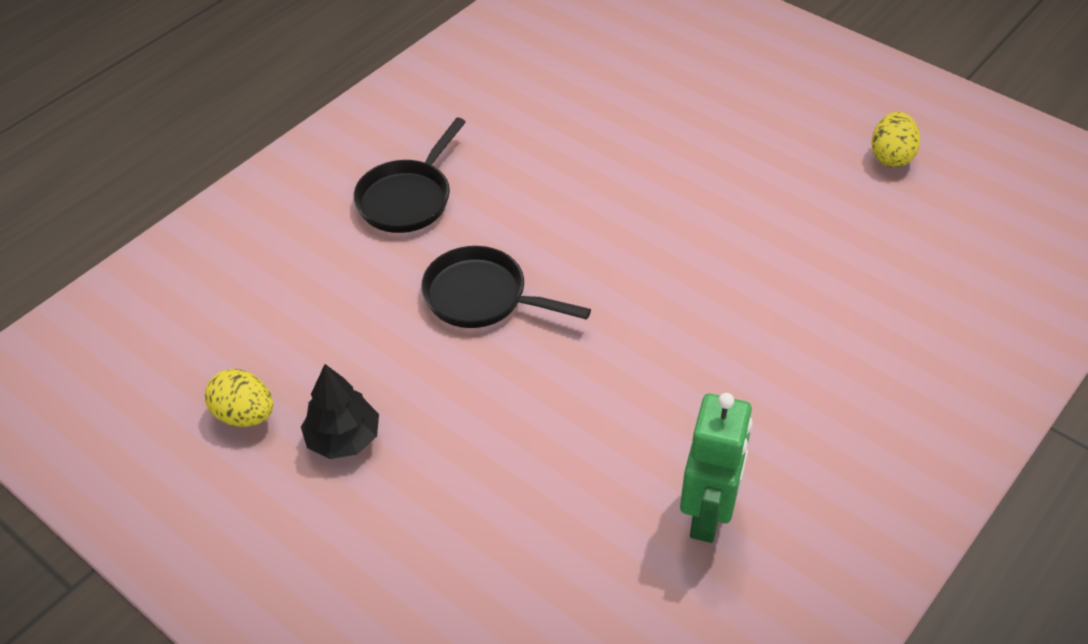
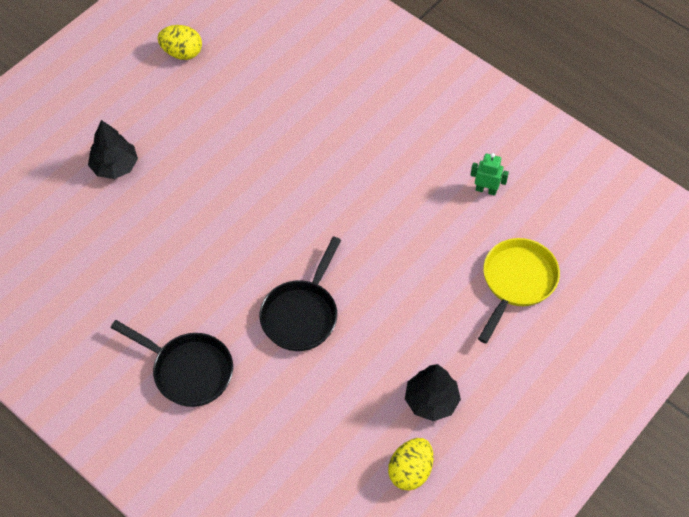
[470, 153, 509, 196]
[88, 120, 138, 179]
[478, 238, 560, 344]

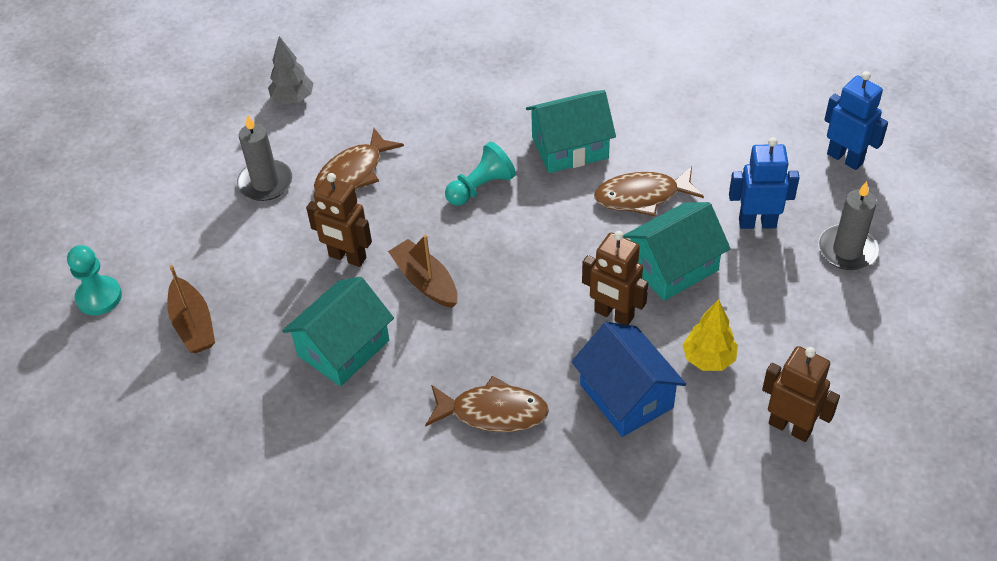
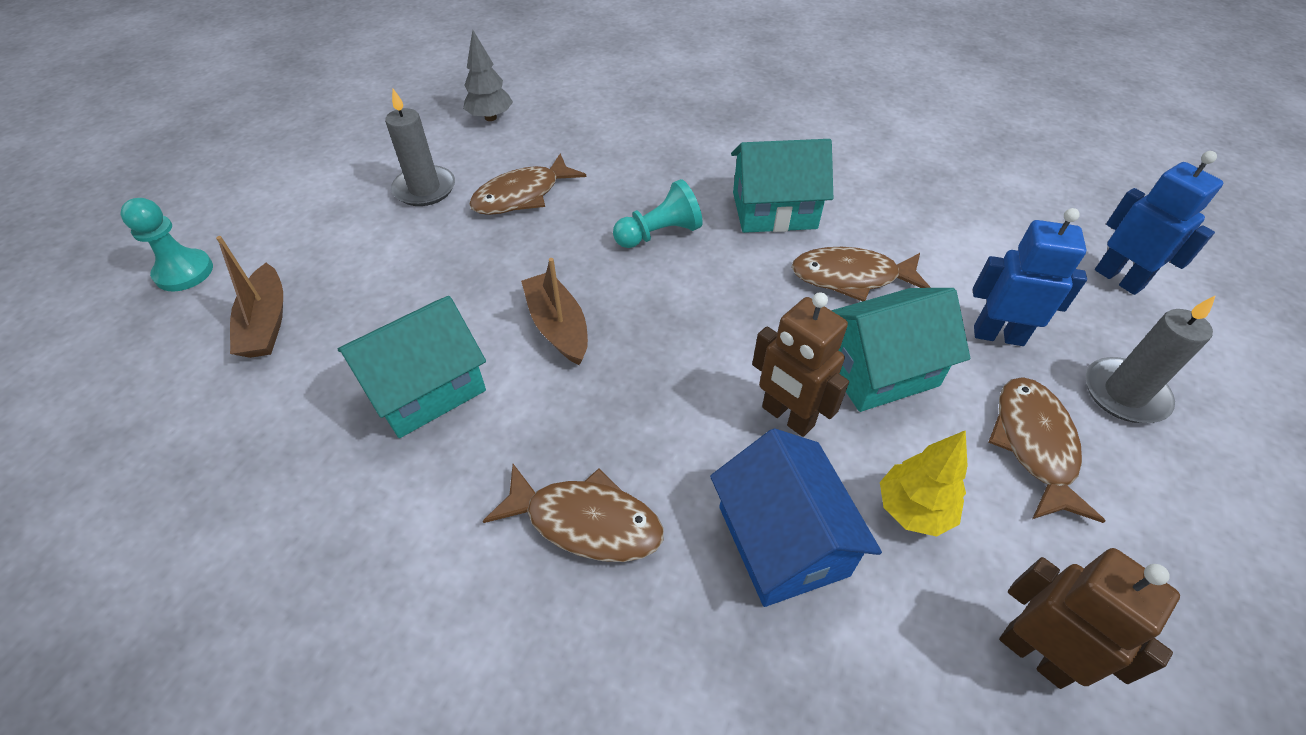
[306, 173, 372, 267] (first image)
[988, 377, 1105, 523]

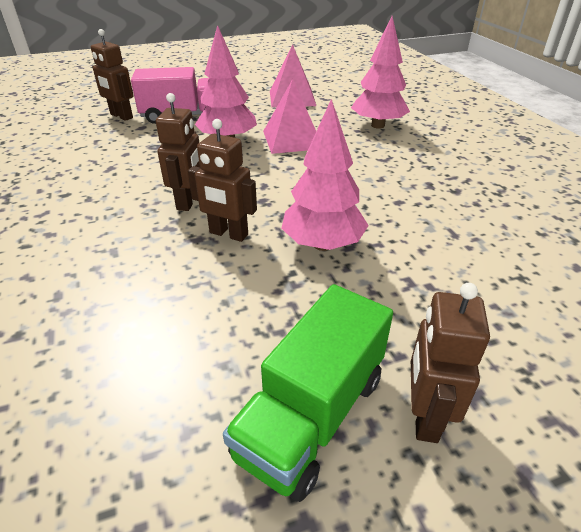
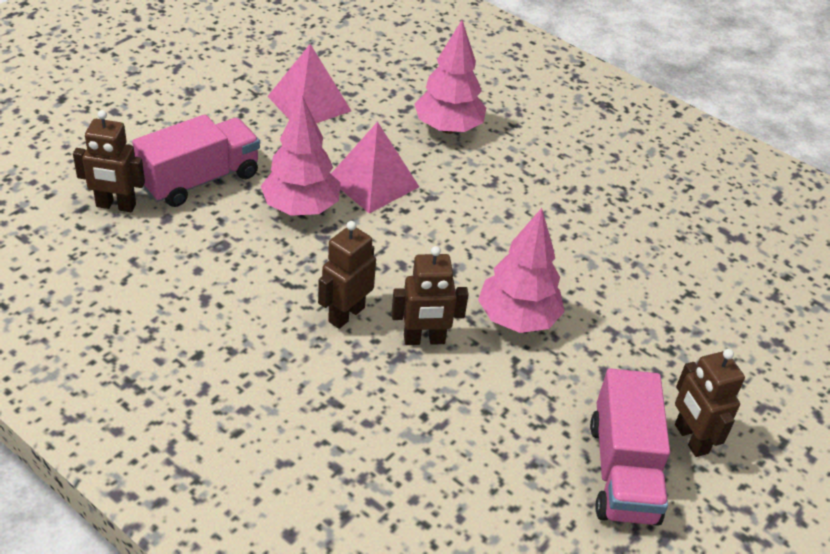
[318, 221, 376, 329]
[590, 368, 670, 526]

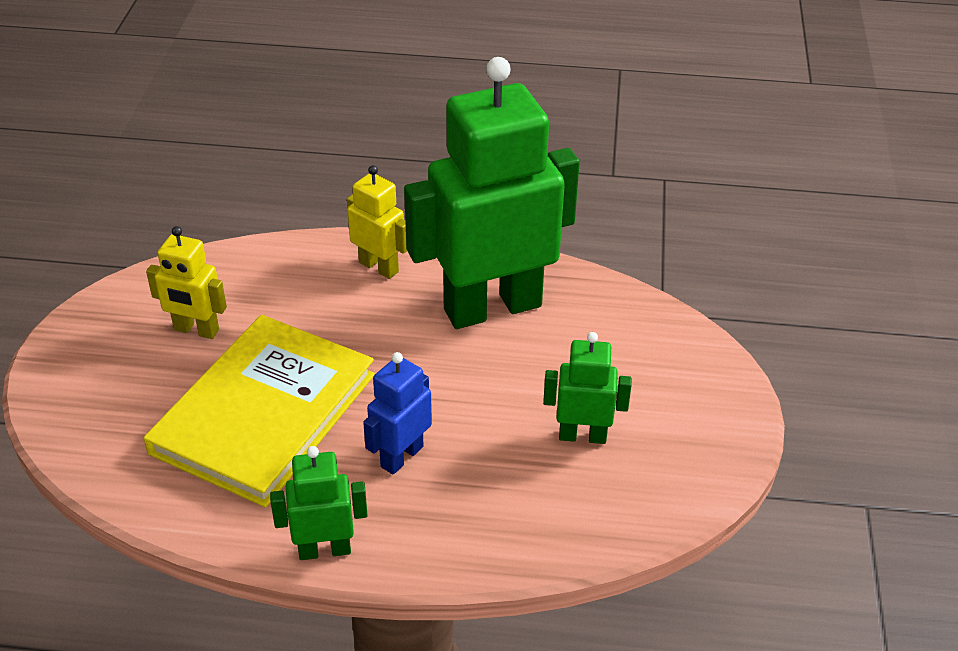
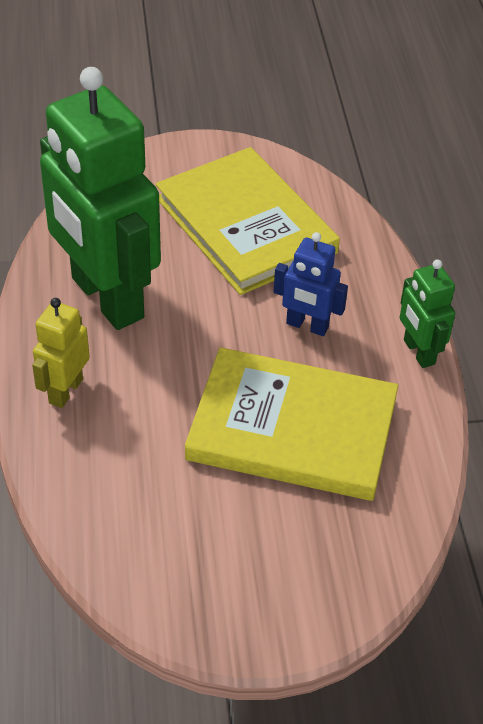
[146, 226, 227, 339] (first image)
[156, 147, 340, 295]

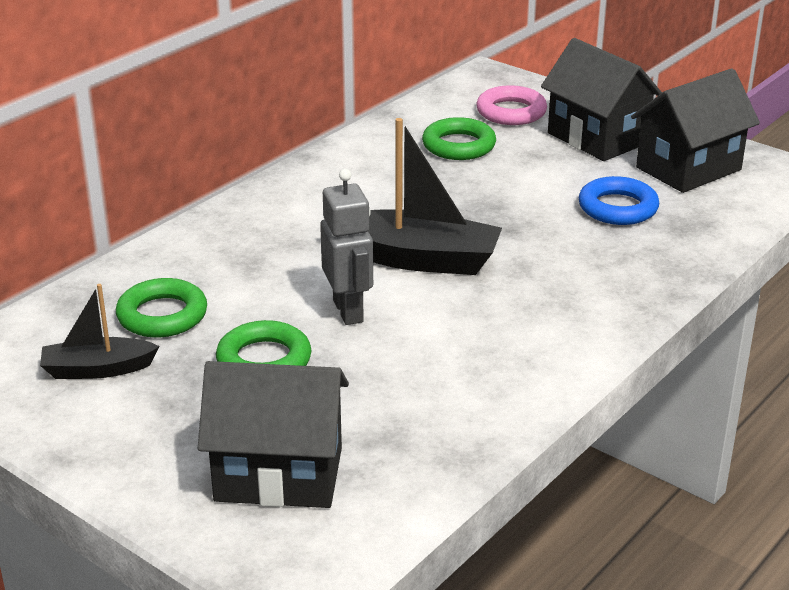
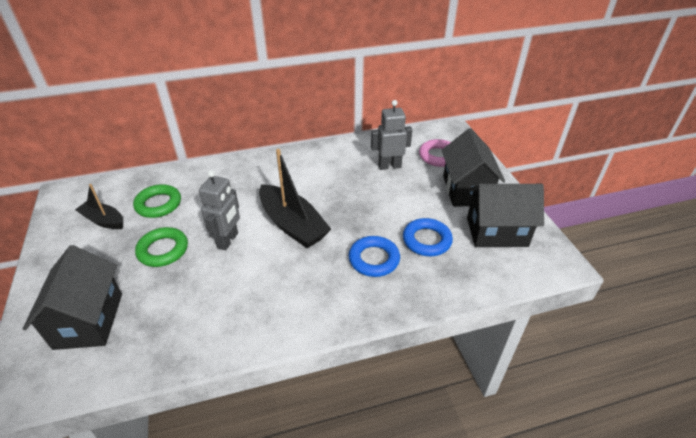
[23, 245, 122, 350]
[371, 100, 412, 170]
[349, 236, 400, 277]

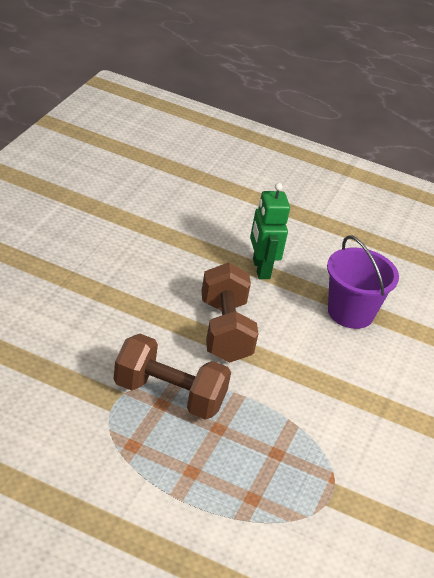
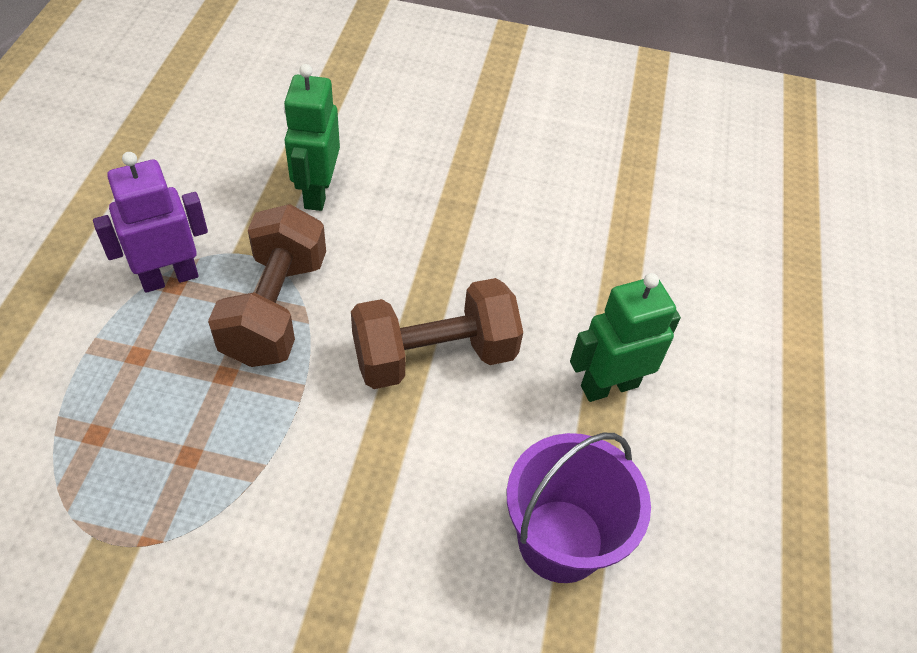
[93, 152, 208, 293]
[284, 64, 340, 211]

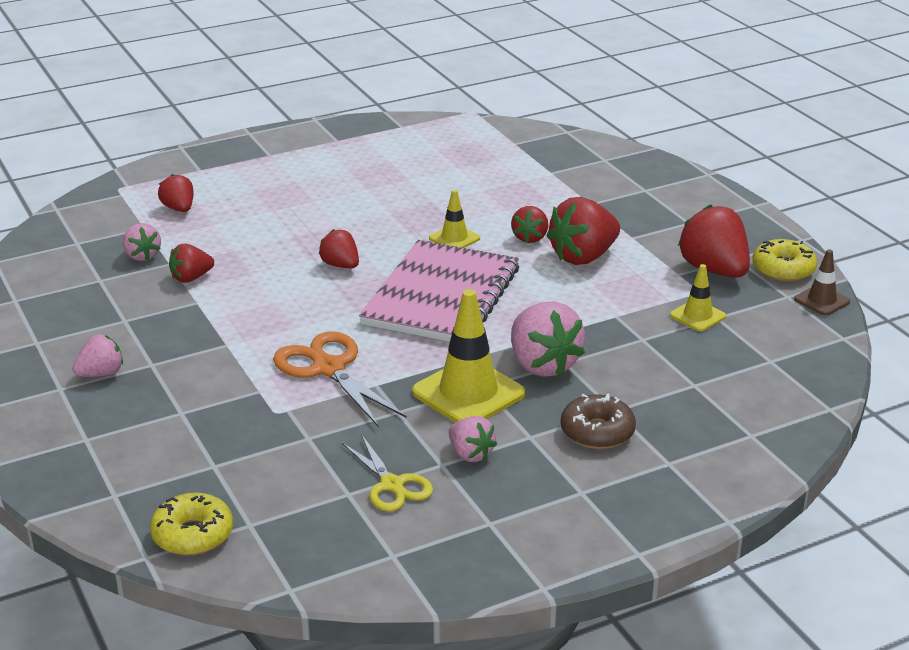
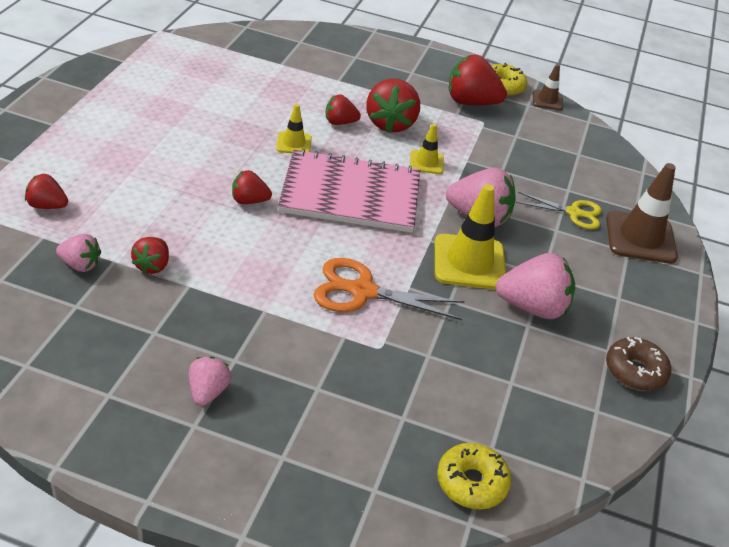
[516, 192, 602, 229]
[278, 149, 420, 233]
[495, 253, 575, 319]
[326, 95, 361, 125]
[606, 337, 671, 391]
[410, 124, 444, 174]
[606, 163, 678, 264]

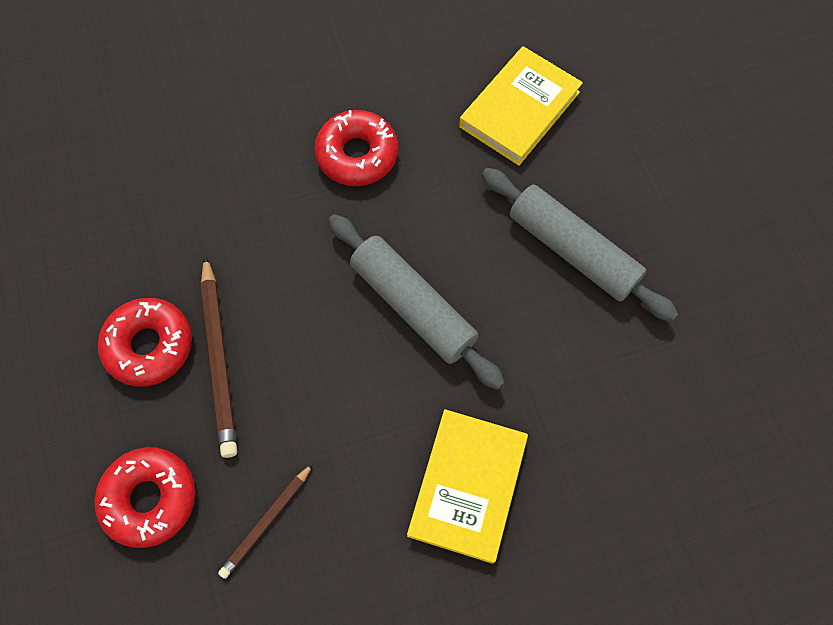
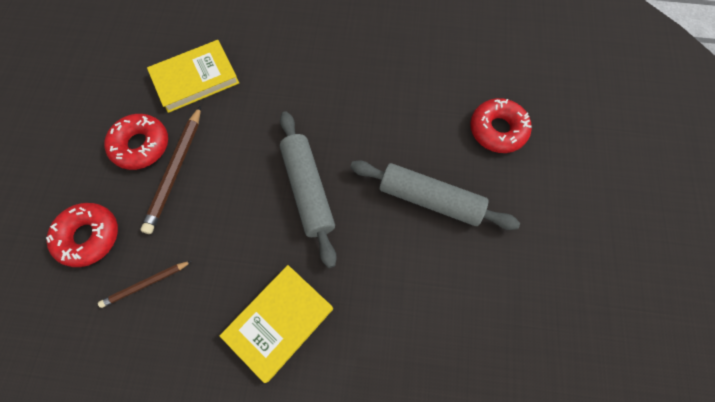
[470, 98, 532, 153]
[147, 40, 239, 113]
[350, 160, 520, 230]

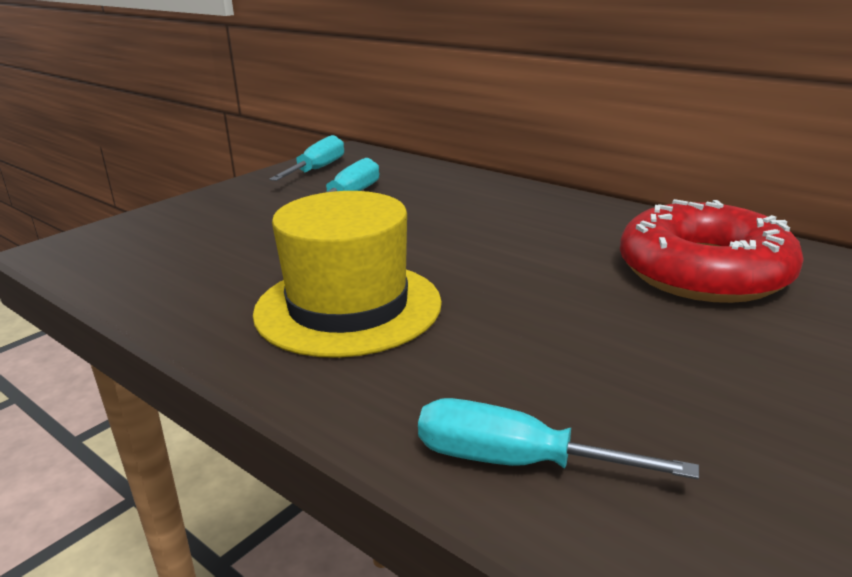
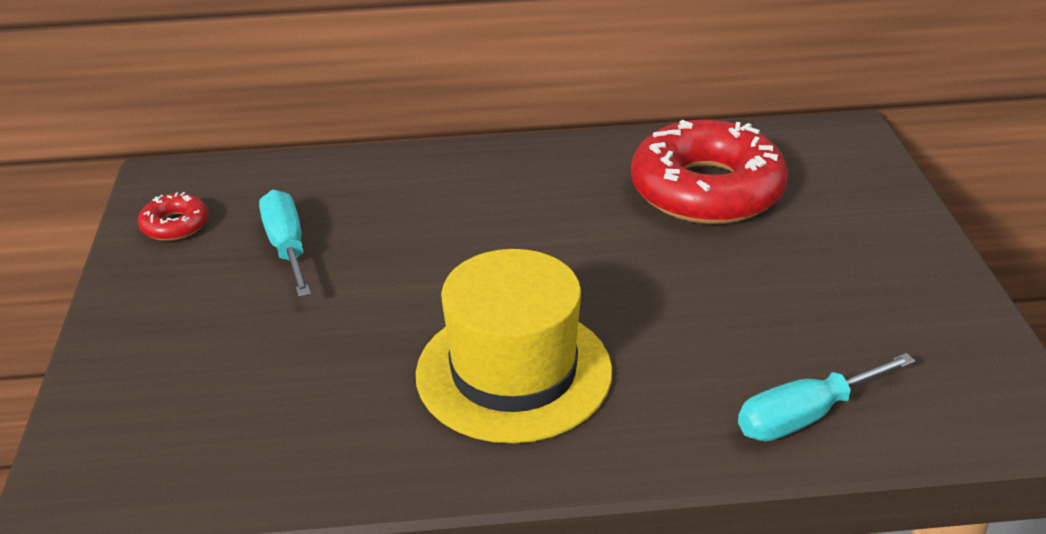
[138, 192, 208, 241]

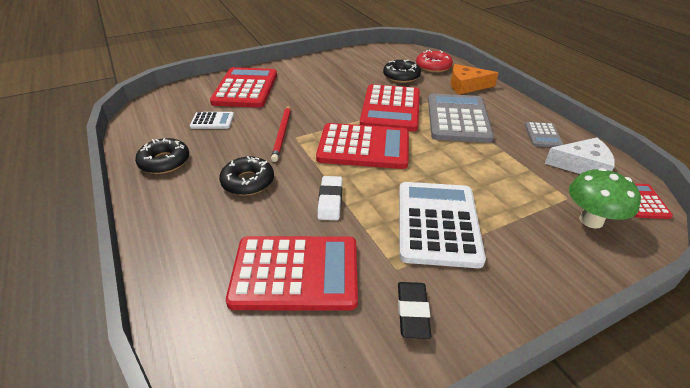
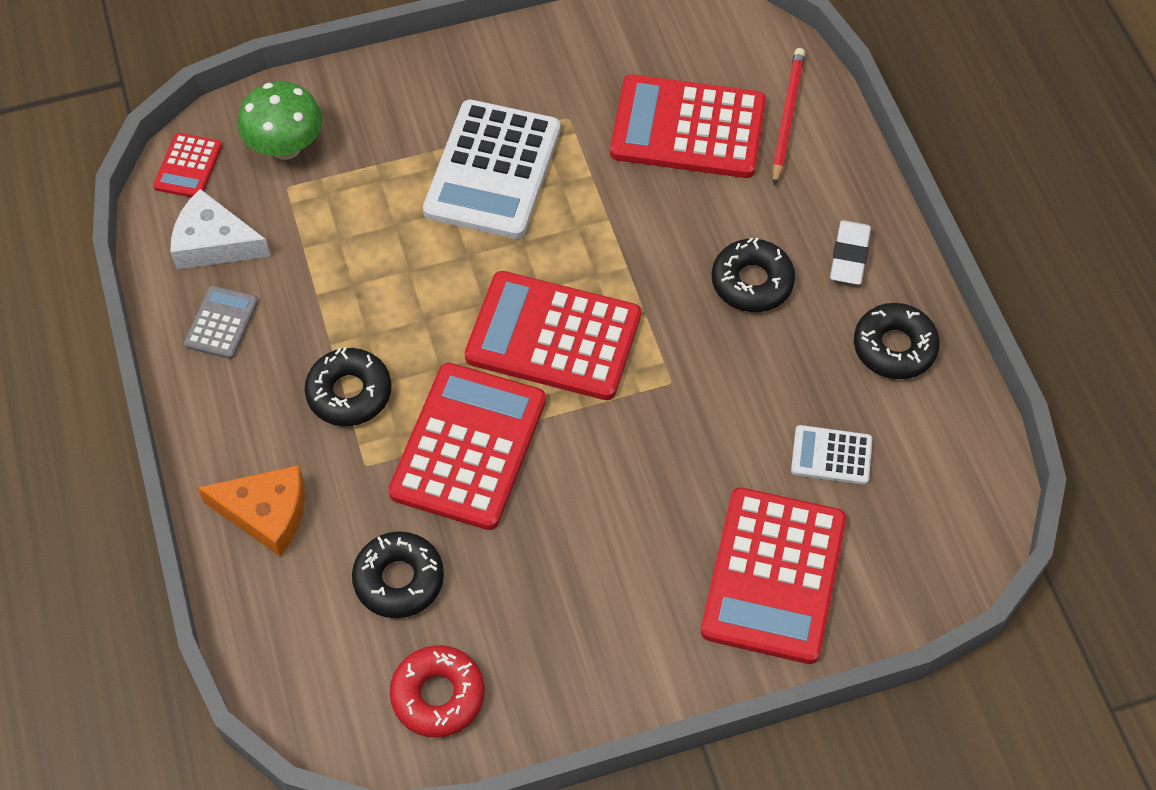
[772, 48, 805, 186]
[830, 220, 871, 285]
[398, 282, 431, 339] (first image)
[390, 645, 485, 737]
[304, 347, 391, 426]

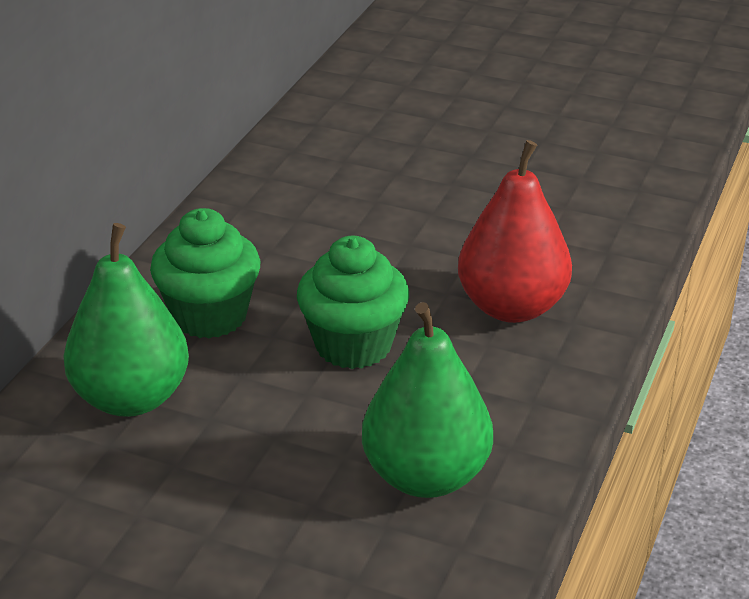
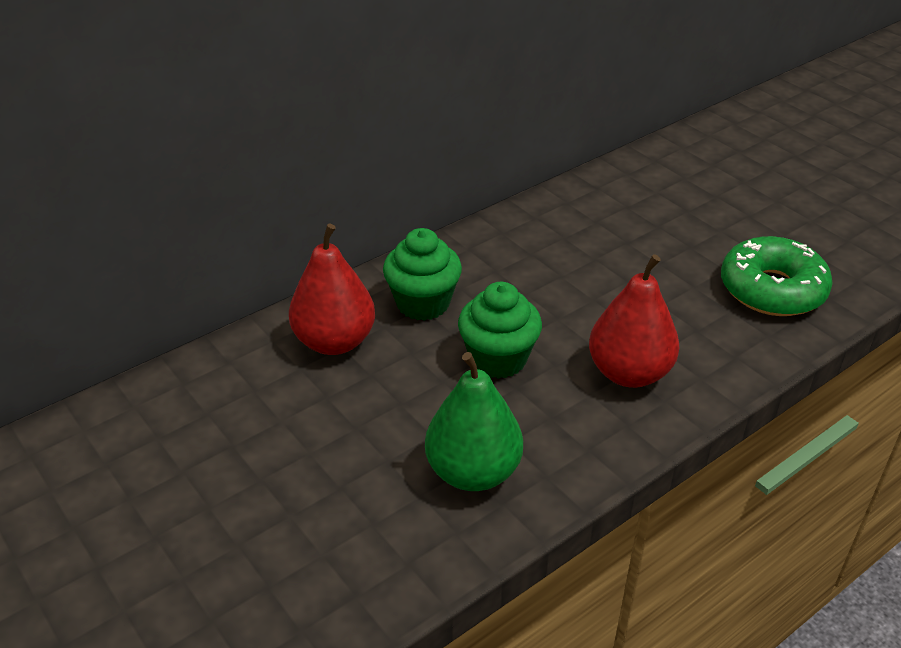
[289, 223, 375, 355]
[721, 236, 833, 316]

